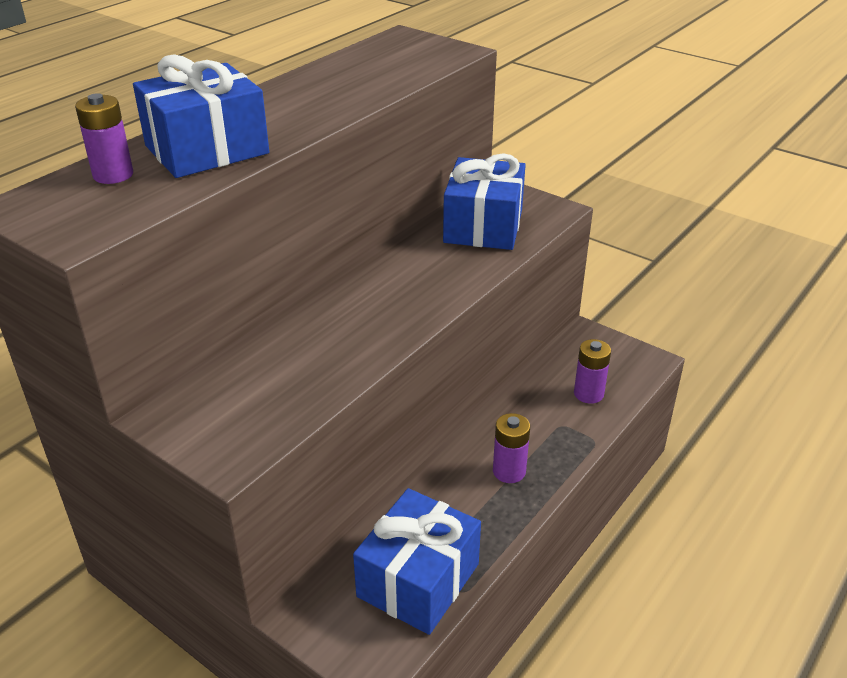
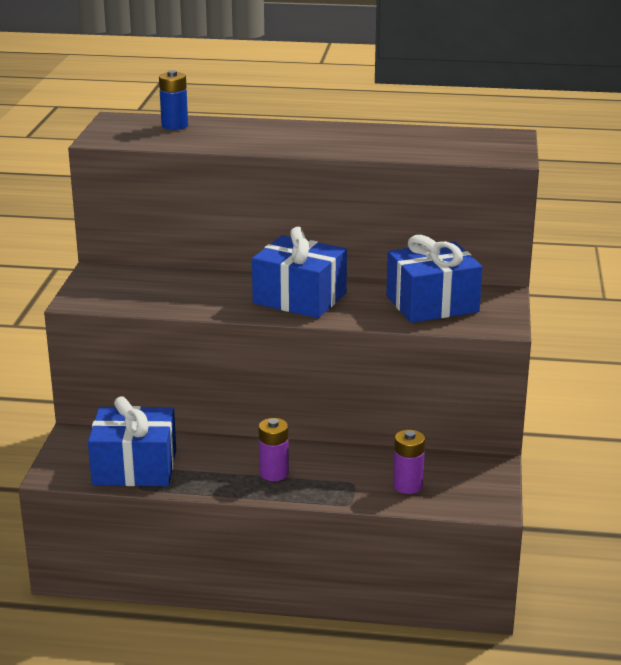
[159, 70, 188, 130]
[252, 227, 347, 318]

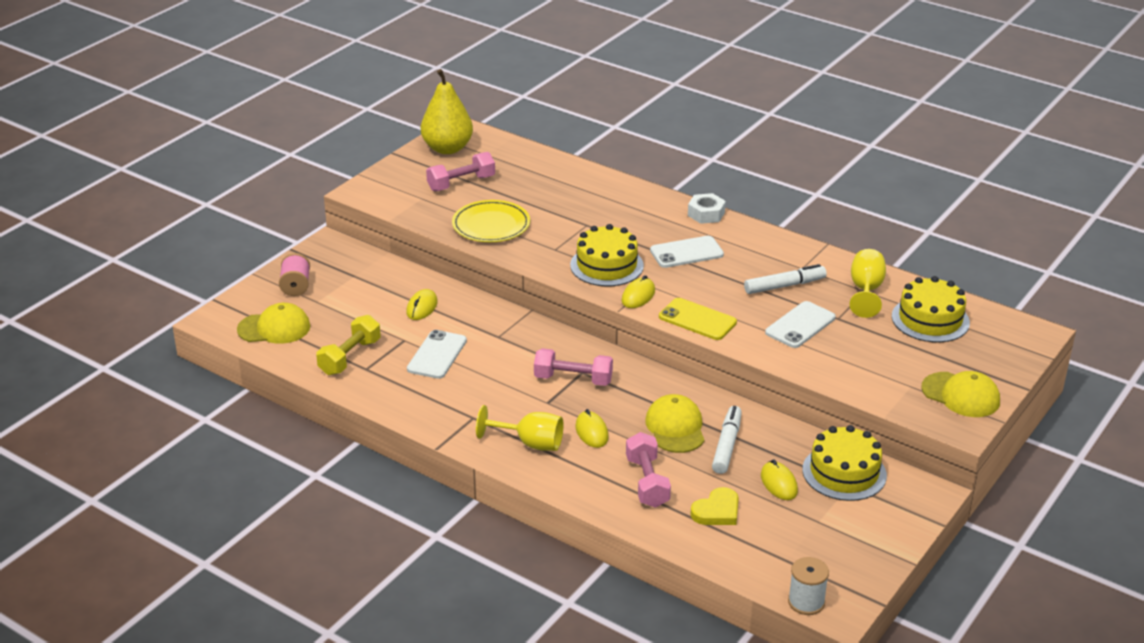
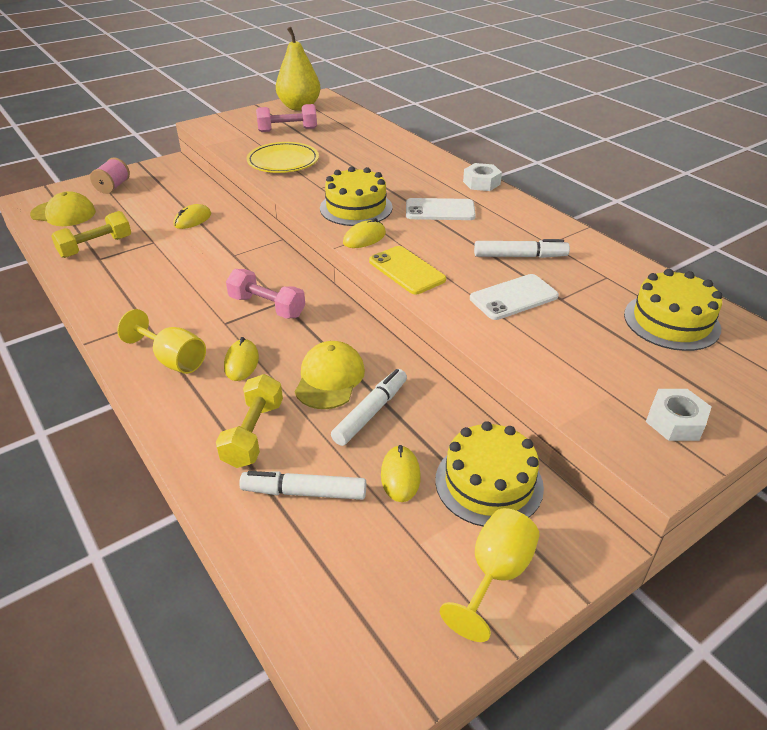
[407, 330, 467, 379] (first image)
[216, 374, 283, 468]
[239, 471, 366, 500]
[788, 557, 829, 615] (first image)
[440, 508, 540, 642]
[646, 389, 712, 441]

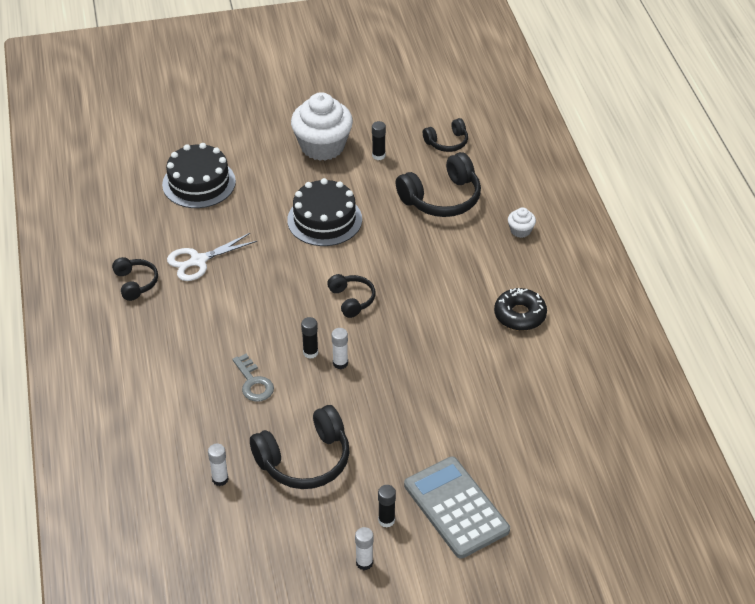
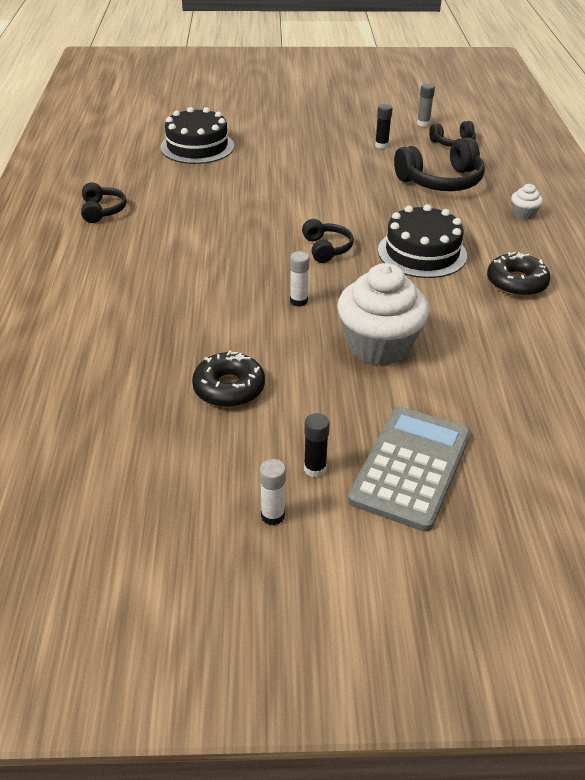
[167, 232, 257, 281] (first image)
[208, 444, 229, 486] (first image)
[232, 354, 274, 402] (first image)
[192, 351, 265, 407]
[378, 204, 467, 278]
[337, 263, 429, 365]
[301, 317, 318, 359] (first image)
[348, 407, 471, 532]
[417, 83, 435, 127]

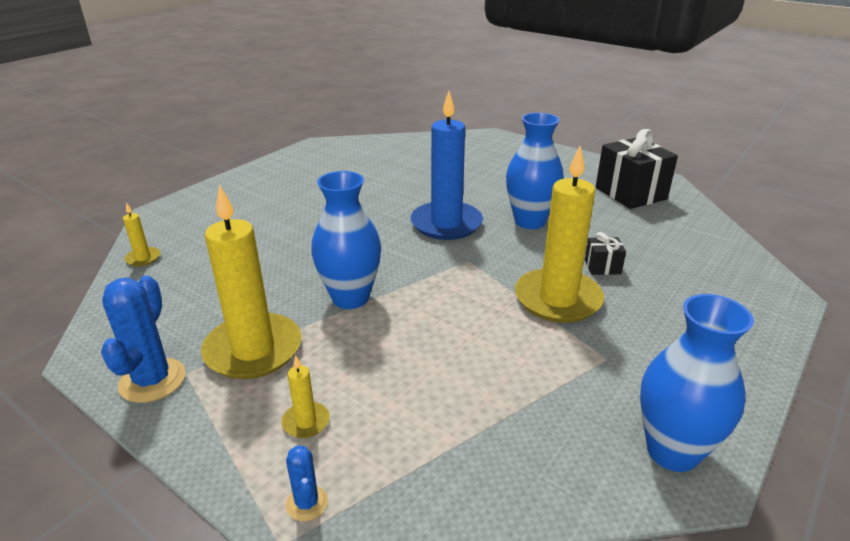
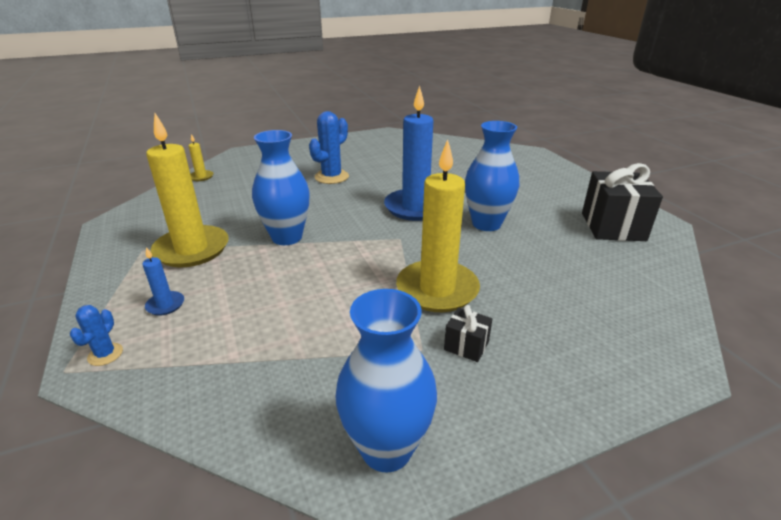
[309, 111, 349, 184]
[142, 247, 184, 316]
[444, 305, 492, 362]

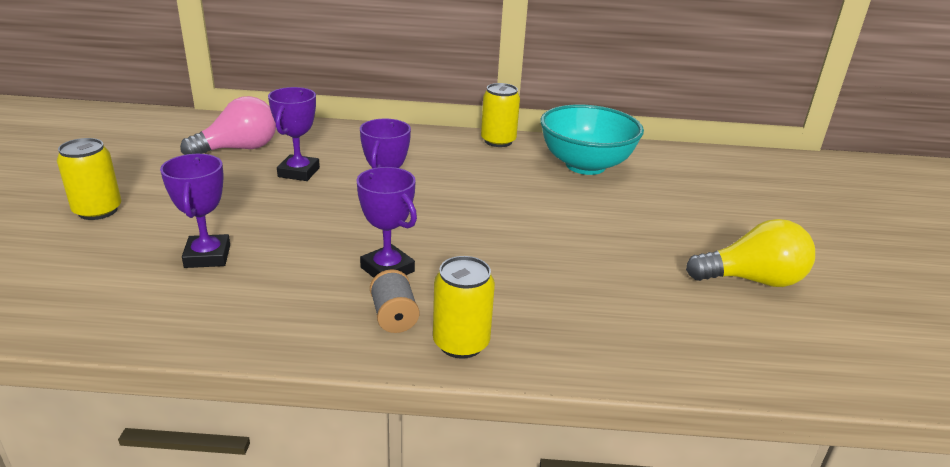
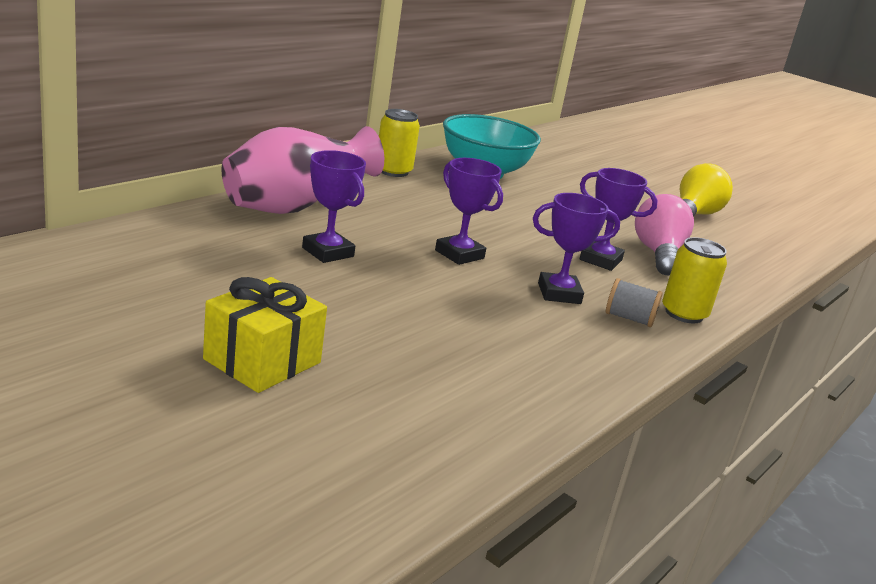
[203, 277, 327, 393]
[580, 168, 658, 271]
[635, 194, 694, 275]
[222, 126, 384, 214]

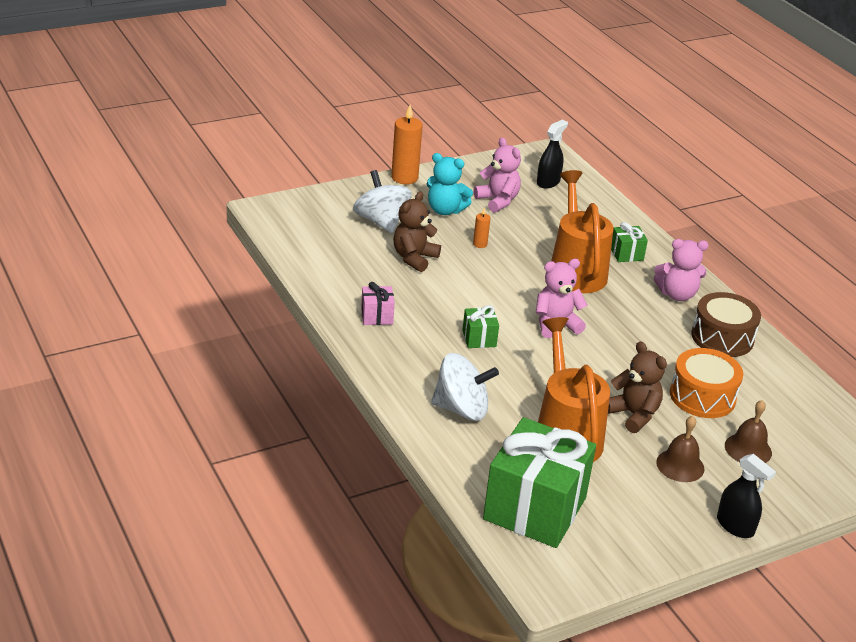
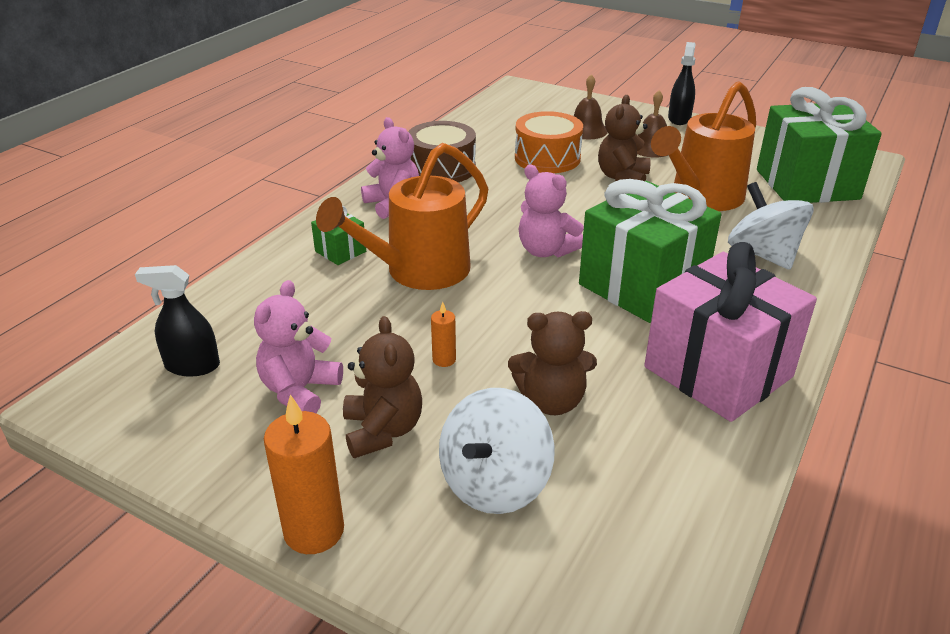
[644, 242, 817, 422]
[343, 316, 422, 458]
[579, 179, 722, 323]

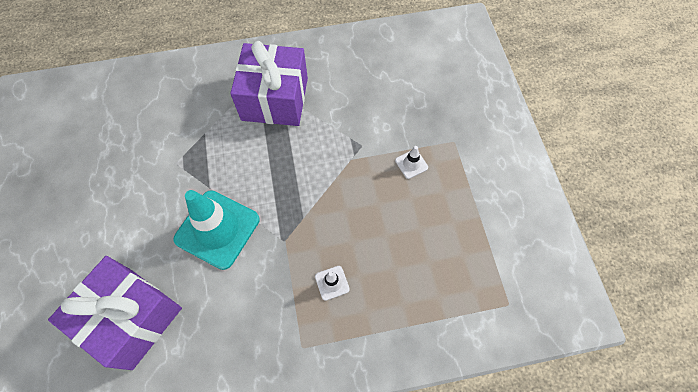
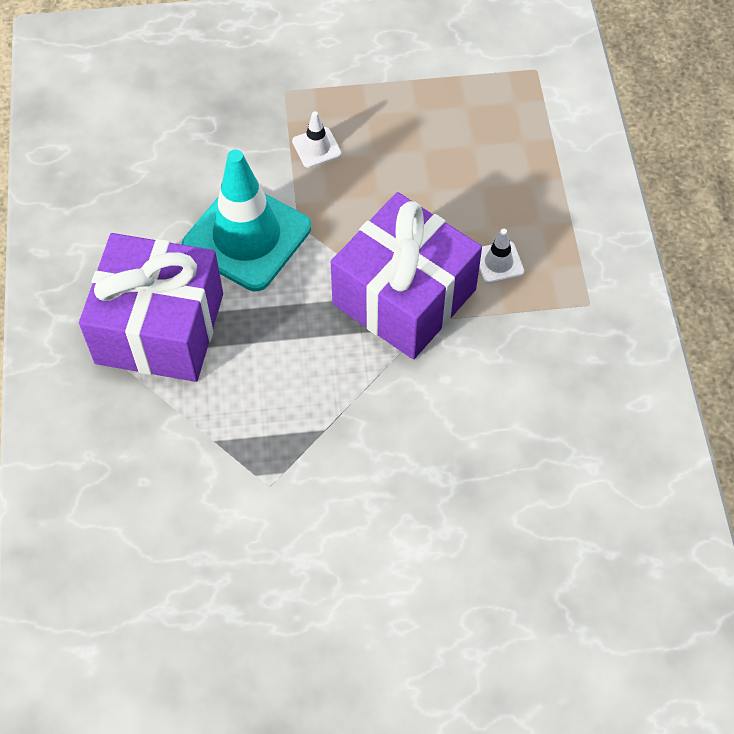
[331, 192, 482, 359]
[182, 150, 311, 291]

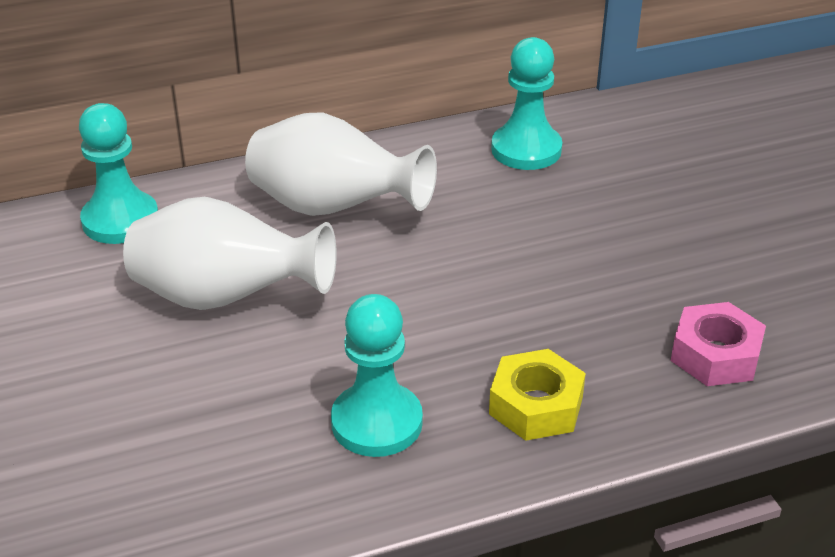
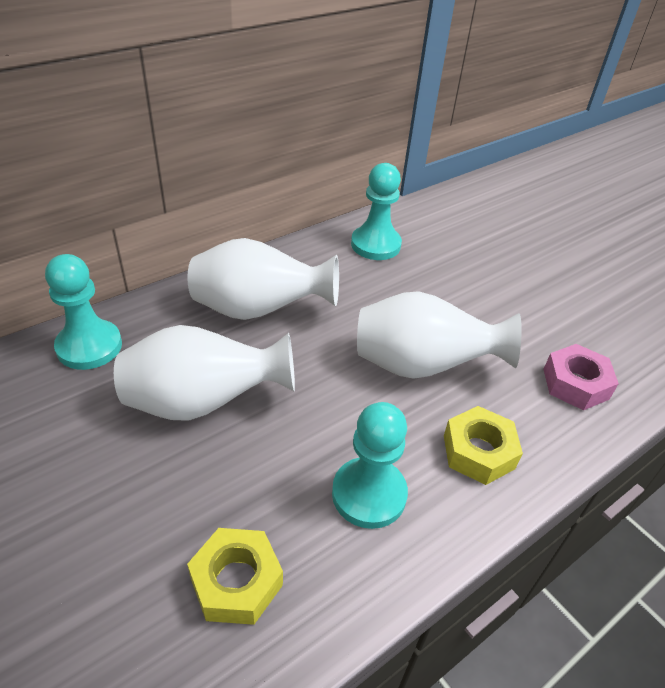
[187, 528, 283, 625]
[357, 291, 522, 379]

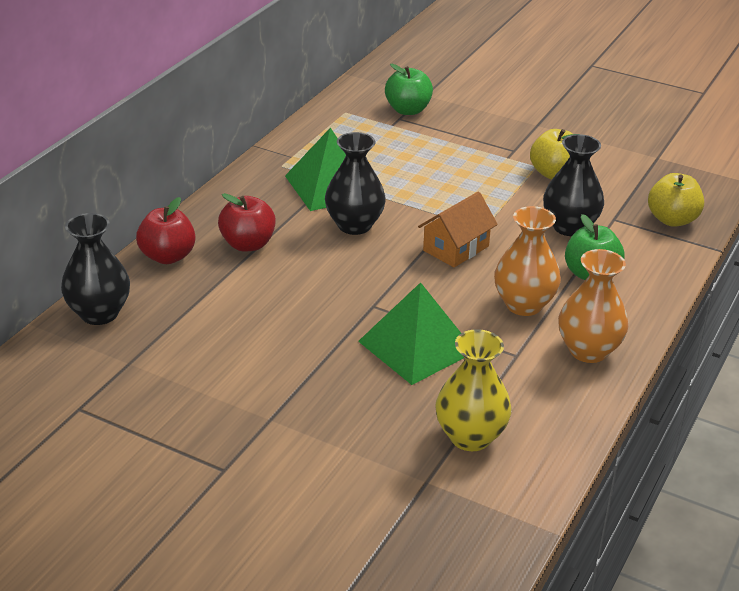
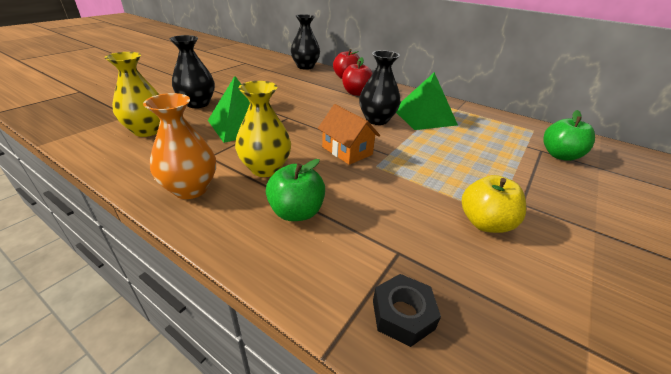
[235, 81, 291, 177]
[169, 35, 215, 108]
[373, 274, 441, 347]

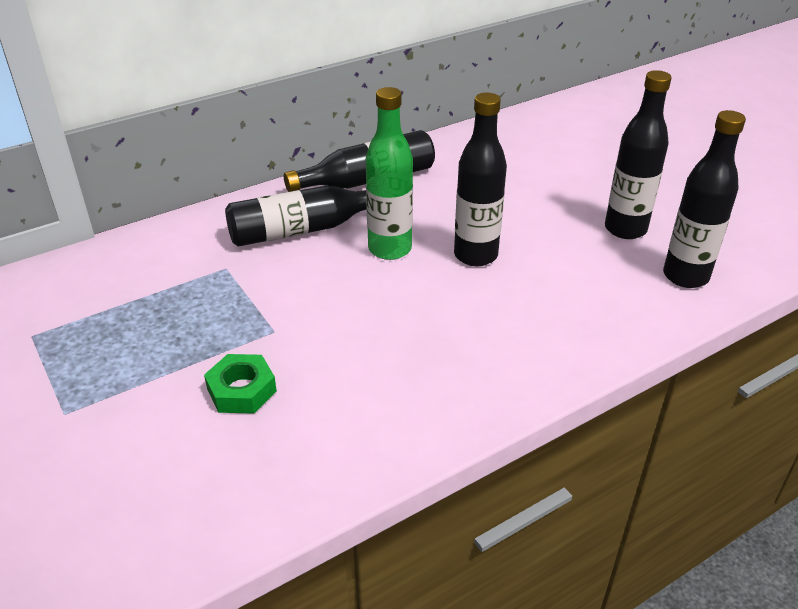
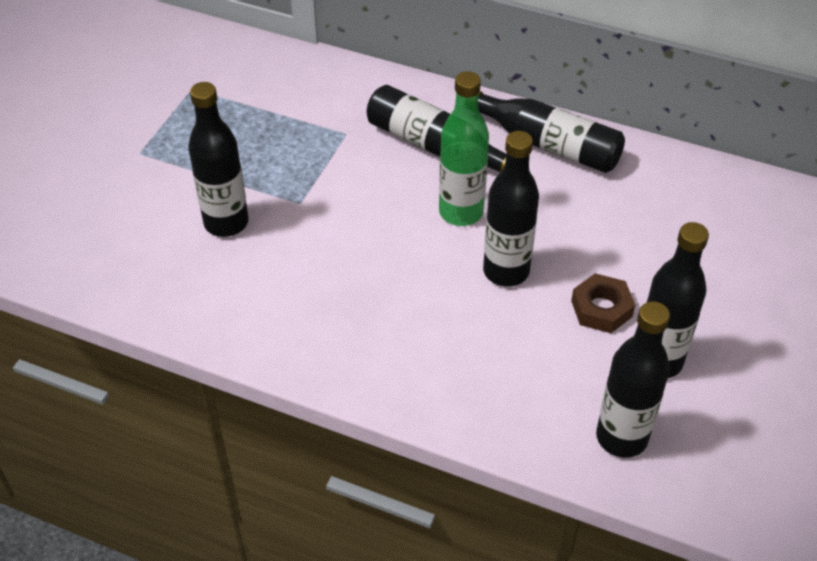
[188, 82, 248, 237]
[571, 273, 635, 333]

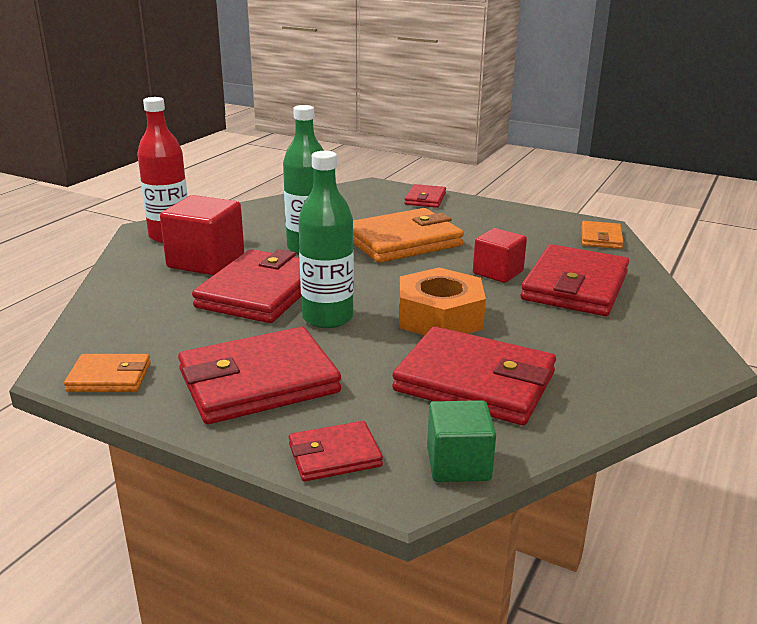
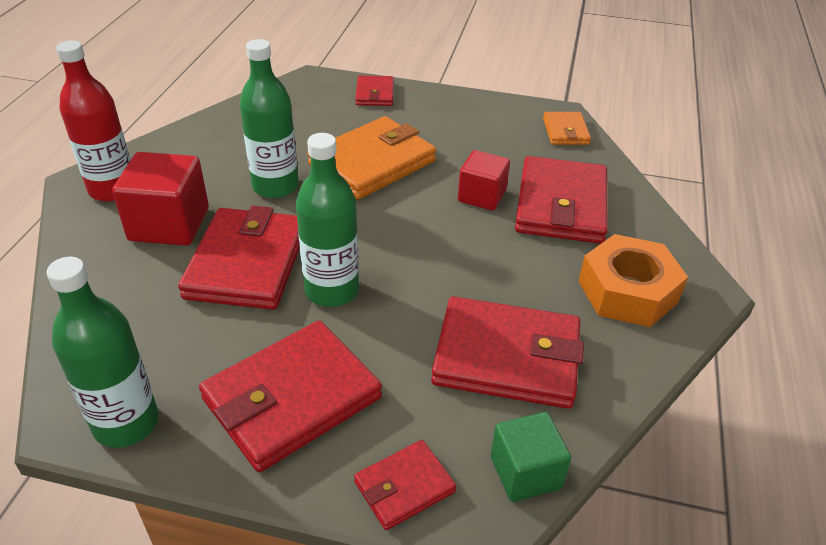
[46, 256, 159, 448]
[579, 234, 688, 327]

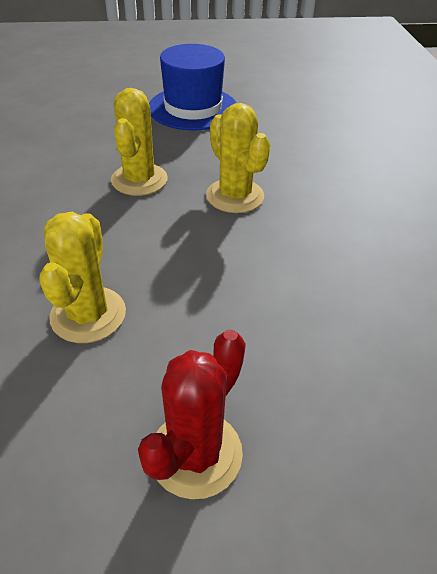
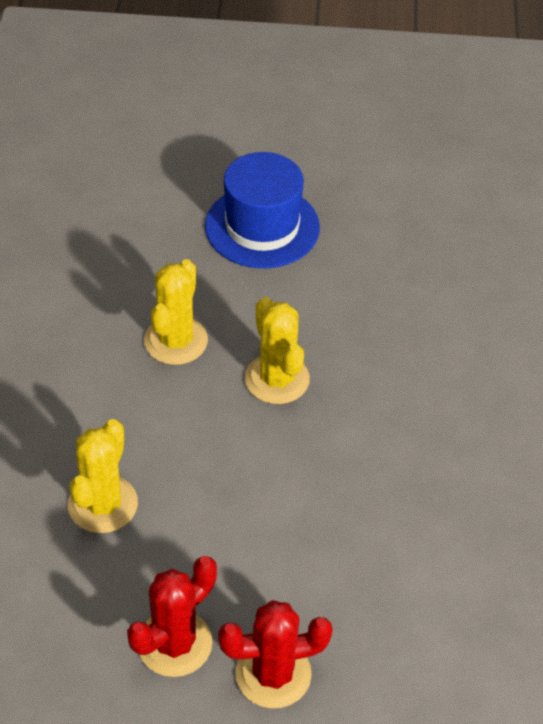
[218, 600, 333, 708]

